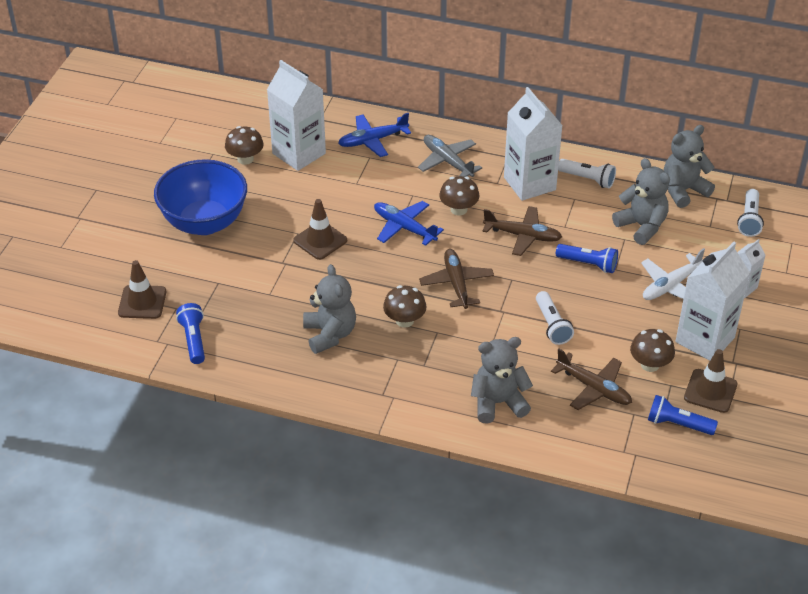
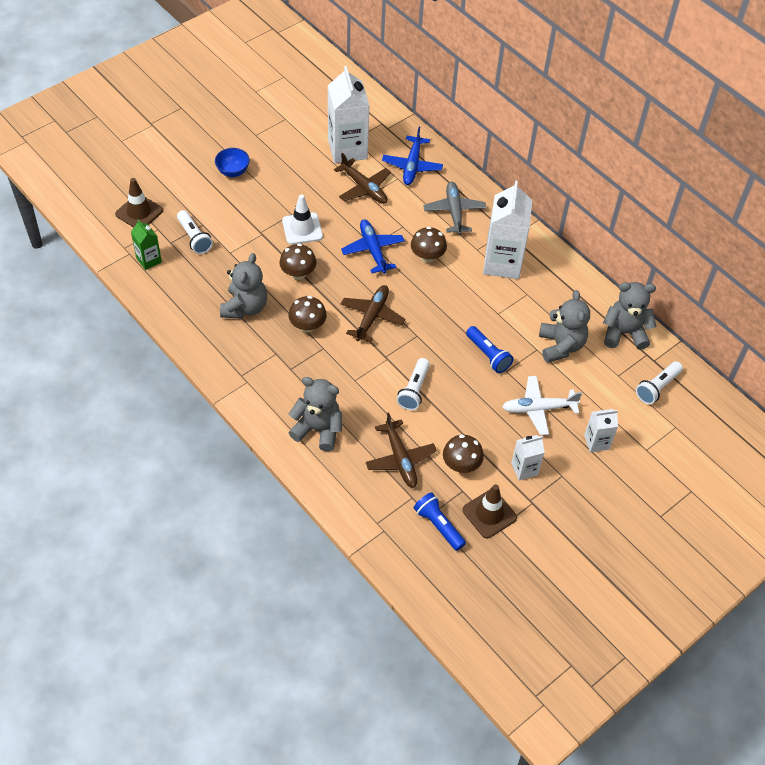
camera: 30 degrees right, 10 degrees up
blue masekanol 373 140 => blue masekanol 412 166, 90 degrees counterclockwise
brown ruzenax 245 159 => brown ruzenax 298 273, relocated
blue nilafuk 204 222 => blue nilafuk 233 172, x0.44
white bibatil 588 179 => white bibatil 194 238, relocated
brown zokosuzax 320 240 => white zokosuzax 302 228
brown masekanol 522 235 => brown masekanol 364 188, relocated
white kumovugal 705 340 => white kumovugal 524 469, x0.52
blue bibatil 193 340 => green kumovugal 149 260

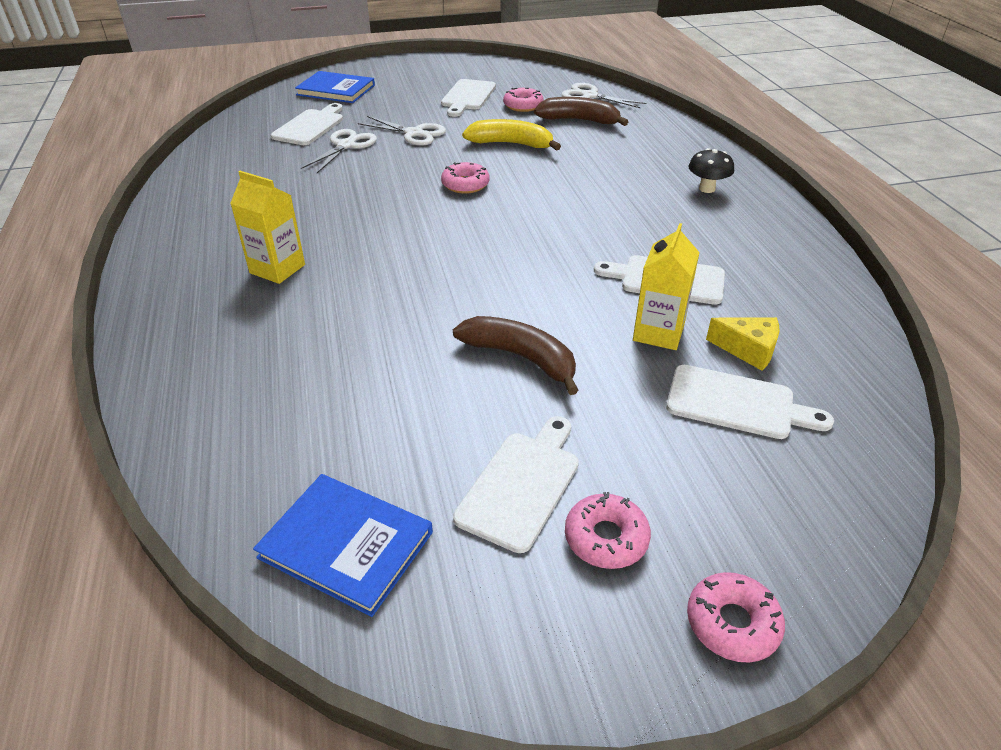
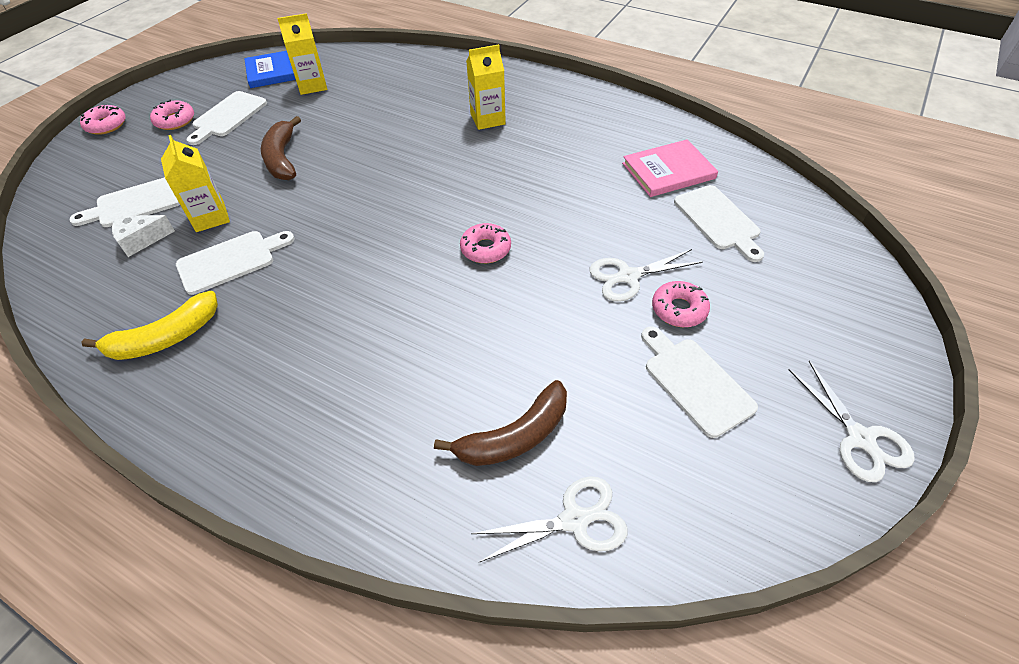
camera: 135 degrees right, 10 degrees up
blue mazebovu 336 90 => nothing
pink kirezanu 523 106 => pink kirezanu 679 309, relocated
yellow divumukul 511 144 => yellow divumukul 165 338, relocated
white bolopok 346 146 => white bolopok 860 438, relocated
black ruzenax 707 189 => nothing
brown divumukul 521 358 => brown divumukul 282 158, 90 degrees clockwise
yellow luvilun 748 350 => white luvilun 141 240
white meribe 521 485 => white meribe 228 116, 45 degrees clockwise
nothing => yellow kumovugal 312 85
nothing => pink mazebovu 668 171

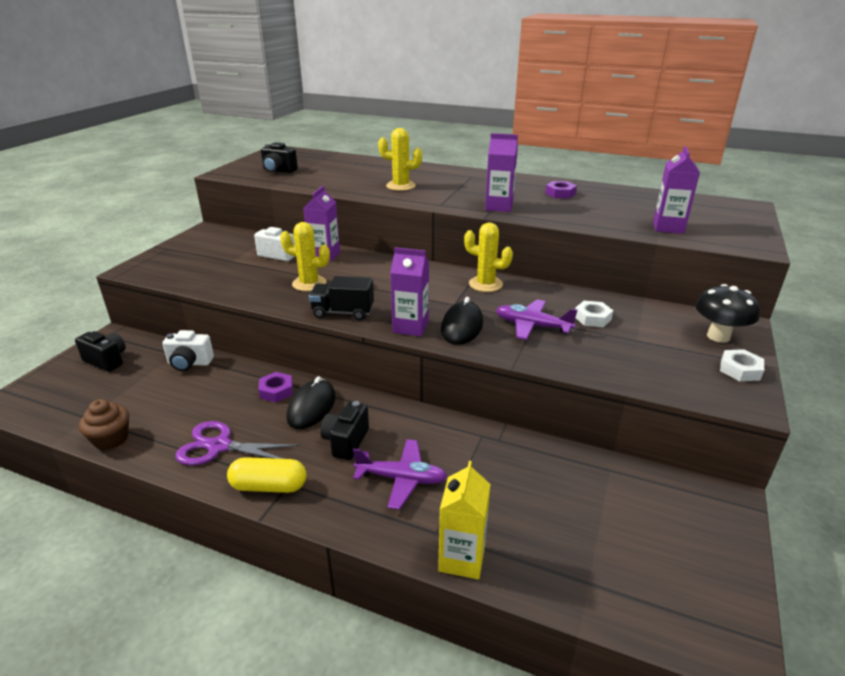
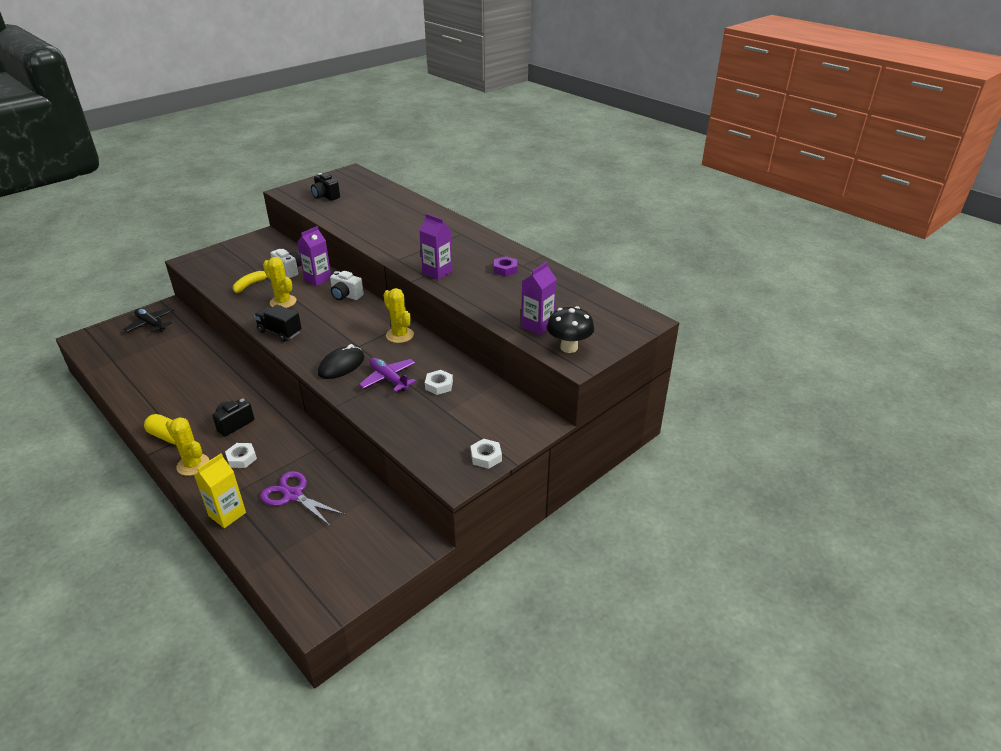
camera: 25 degrees right, 5 degrees up
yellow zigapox 400 186 => yellow zigapox 193 465, relocated
purple kumovugal 410 327 => nothing
black ruzenax 718 336 => black ruzenax 569 347, relocated
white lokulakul 189 363 => white lokulakul 346 296, relocated
black lokulakul 107 360 => black masekanol 151 324
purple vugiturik 276 391 => nothing
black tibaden 311 407 => nothing
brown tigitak 111 439 => nothing
purple bolopok 219 446 => purple bolopok 293 495, relocated
purple masekanol 401 479 => white vugiturik 241 458
nothing => yellow divumukul 250 285

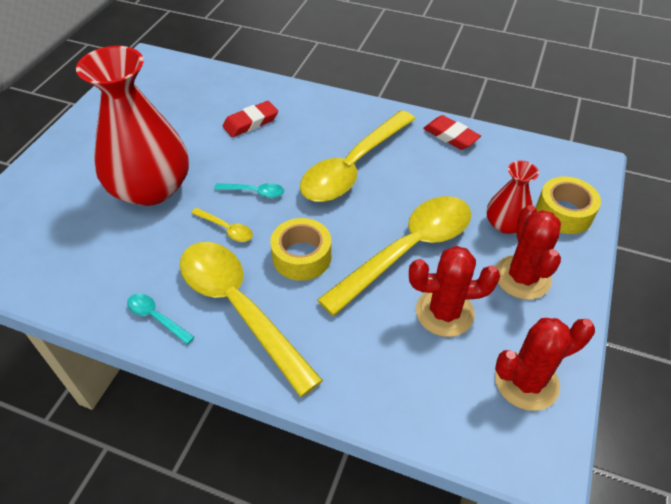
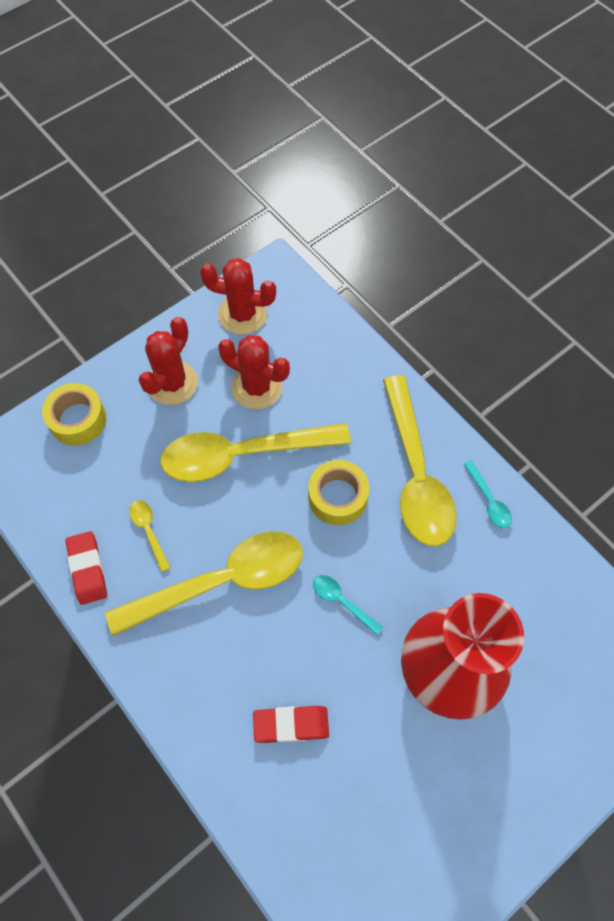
camera: 150 degrees left, 15 degrees up
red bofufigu 505 224 => nothing
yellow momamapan 226 229 => yellow momamapan 149 531, relocated

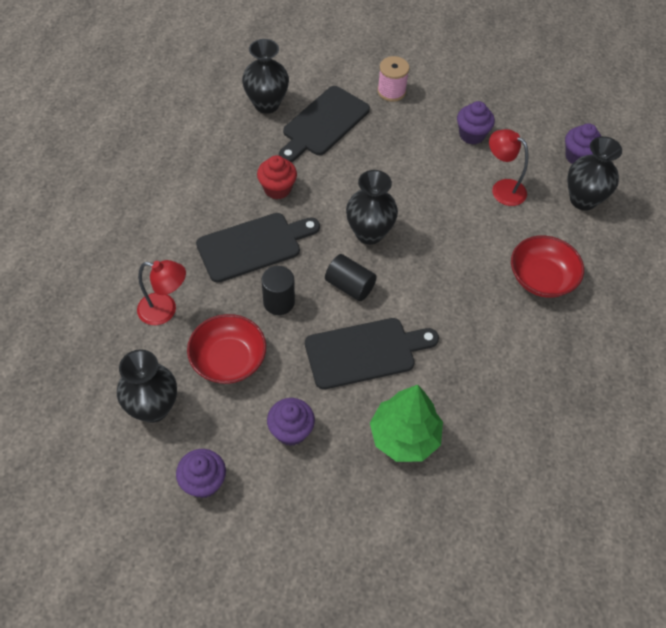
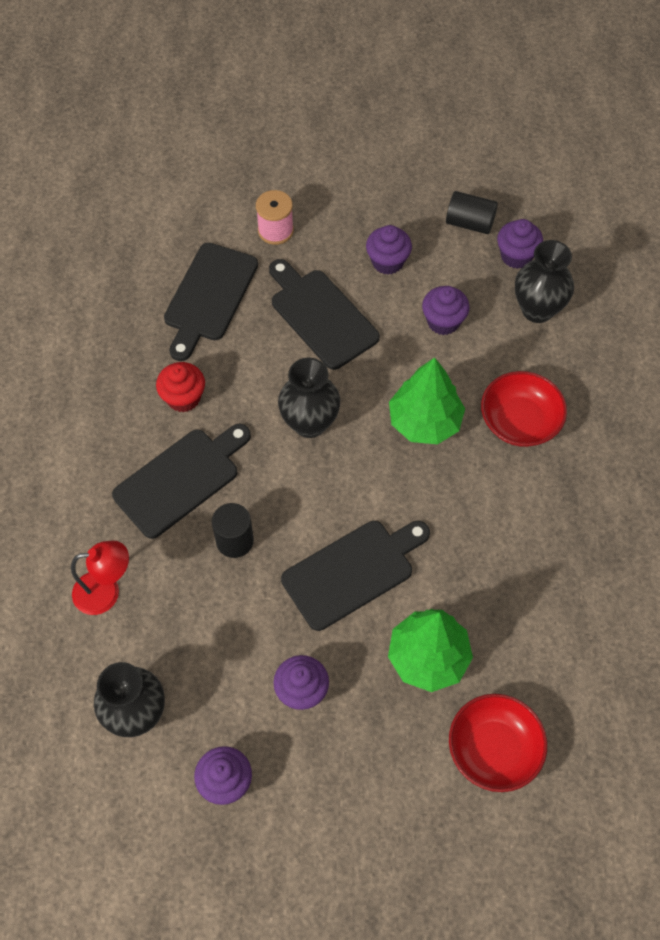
camera: 15 degrees left, 5 degrees up
black bofufigu 266 104 => nothing
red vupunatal 502 188 => purple tigitak 443 322
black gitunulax 349 286 => black gitunulax 469 223, relocated
red nilafuk 228 360 => red nilafuk 494 749, relocated
nothing => black meribe 321 315
nothing => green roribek 424 422

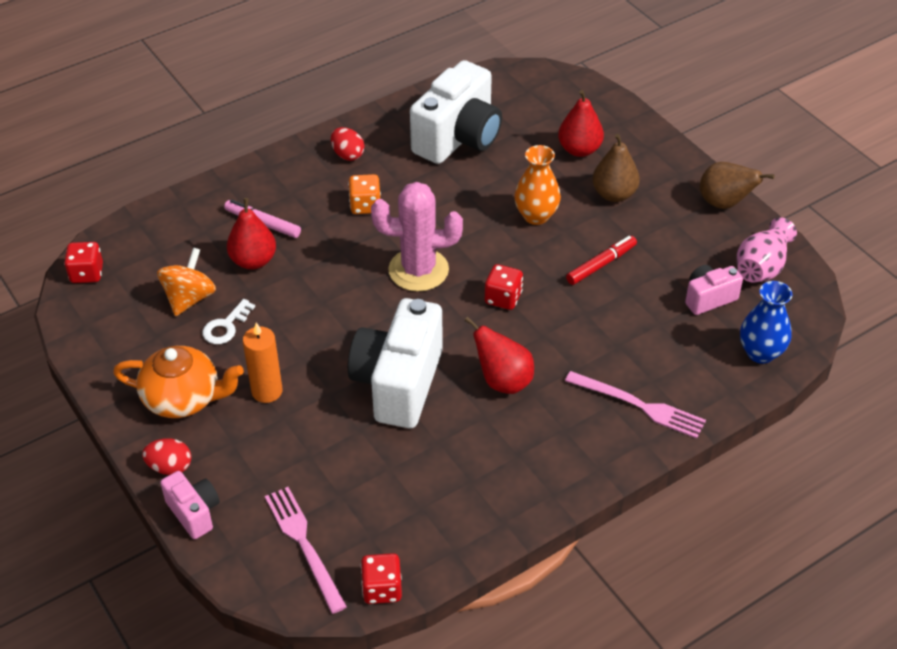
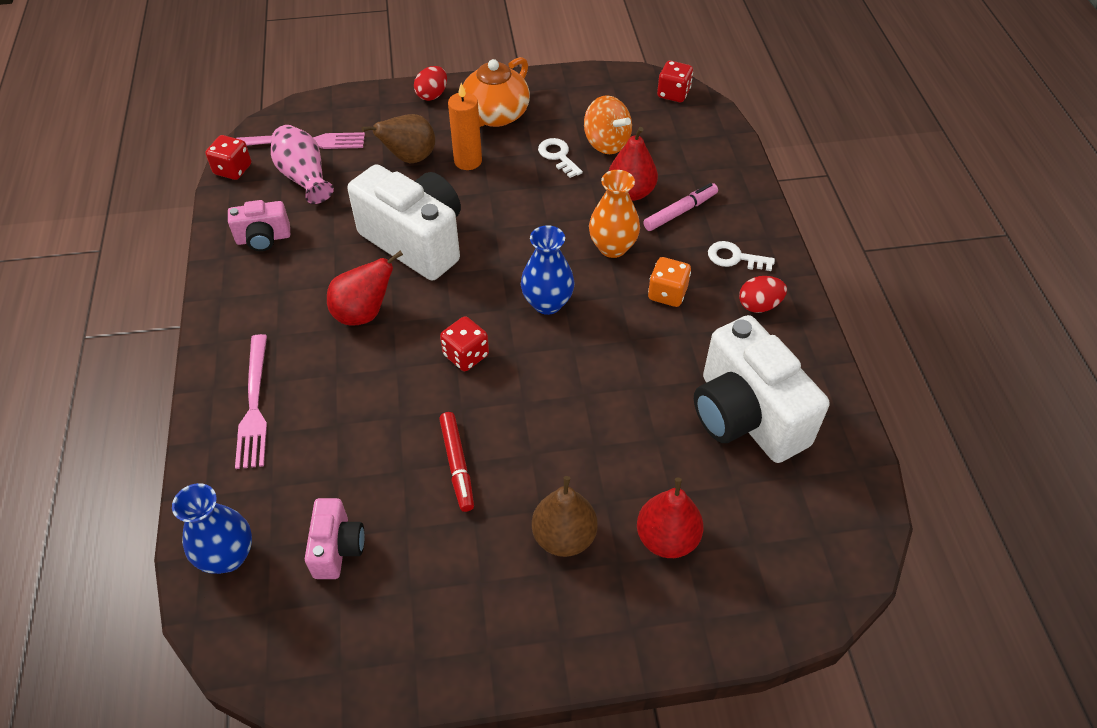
camera: 115 degrees right, 5 degrees up
orange bofufigu 536 216 => orange bofufigu 612 247, relocated
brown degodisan 724 203 => brown degodisan 409 158, relocated
pink zigapox 418 270 => blue bofufigu 547 303
pink bofufigu 761 267 => pink bofufigu 304 177, relocated
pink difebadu 639 405 => pink difebadu 254 405, 60 degrees counterclockwise
pink lokulakul 194 513 => pink lokulakul 263 239, relocated
nothing => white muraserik 734 258

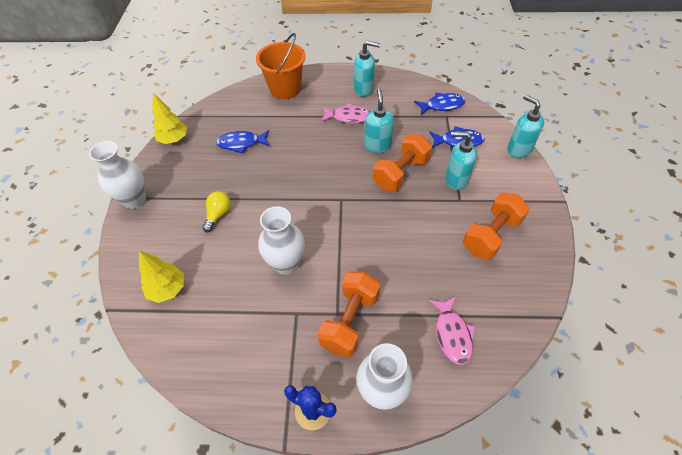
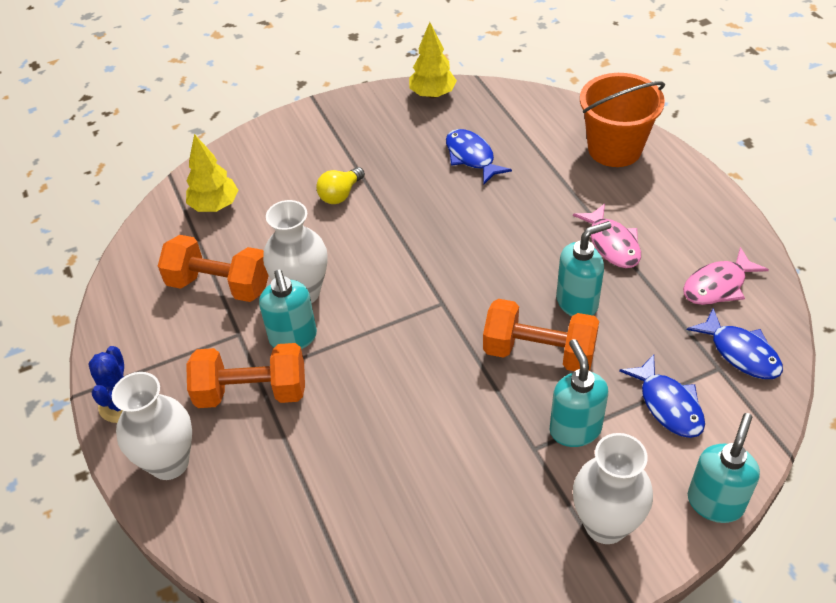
camera: 65 degrees right, 5 degrees down
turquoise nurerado 364 89 => turquoise nurerado 293 338, relocated
white bofufigu 135 200 => white bofufigu 605 525, relocated
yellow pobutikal 218 215 => yellow pobutikal 340 194, 135 degrees clockwise
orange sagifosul 491 235 => orange sagifosul 219 285, relocated
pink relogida 452 334 => pink relogida 718 285, relocated

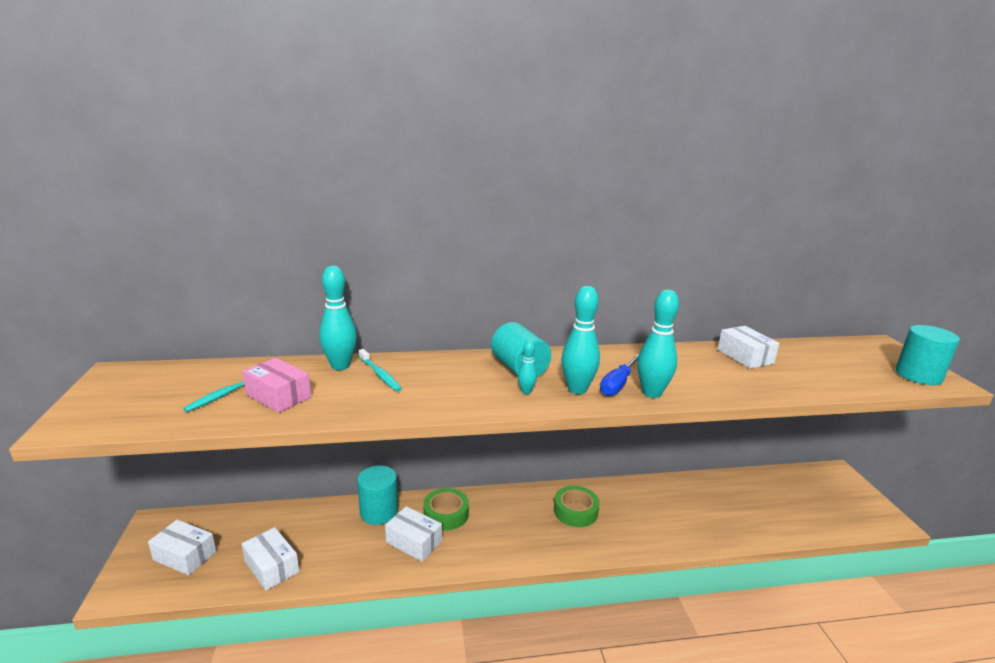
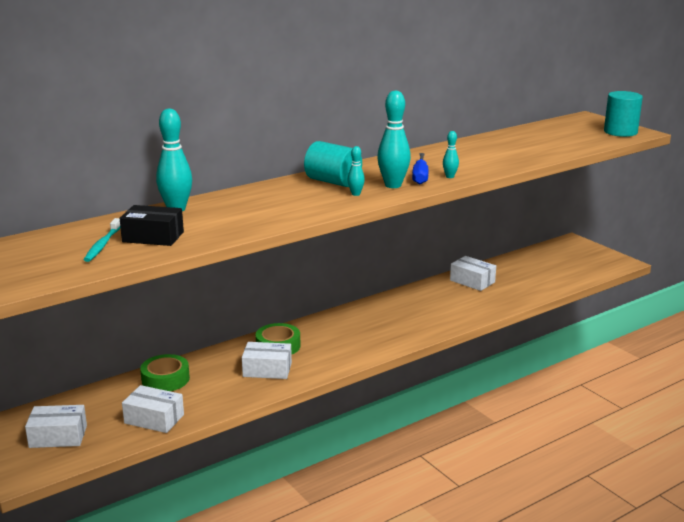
camera: 25 degrees left, 0 degrees up
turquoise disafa 652 393 => turquoise disafa 450 176, x0.51
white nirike 745 356 => white nirike 472 281, relocated
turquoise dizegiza 380 374 => nothing
pink nirike 278 396 => black nirike 153 237
turquoise gitunulax 379 512 => nothing
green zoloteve 575 511 => green zoloteve 165 379, relocated

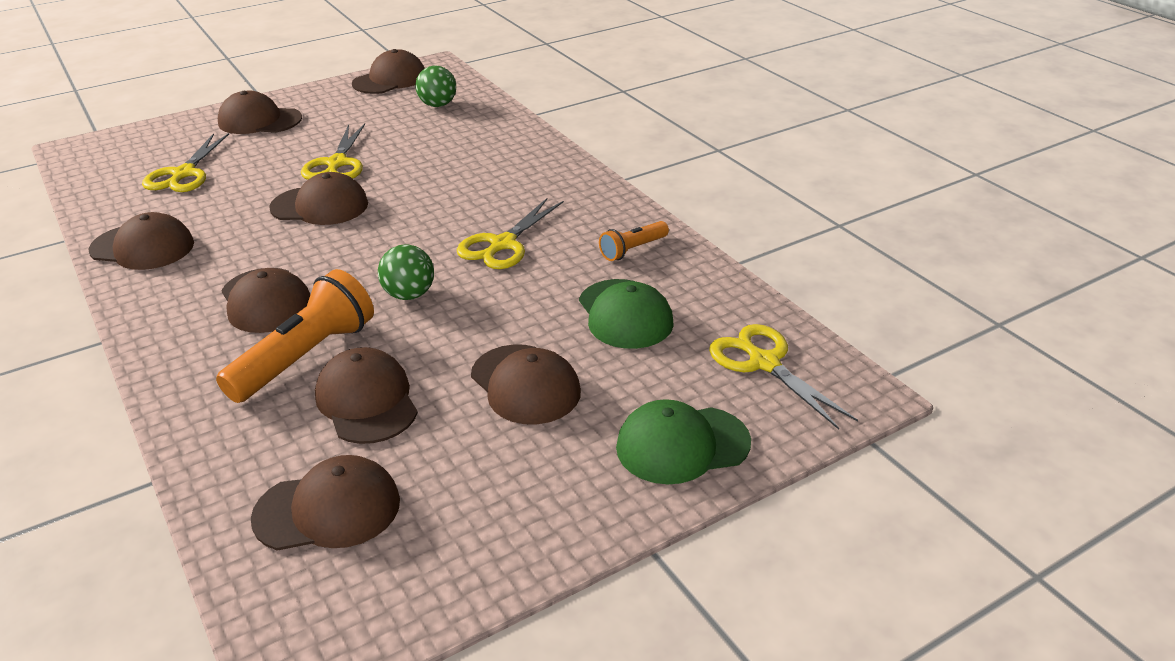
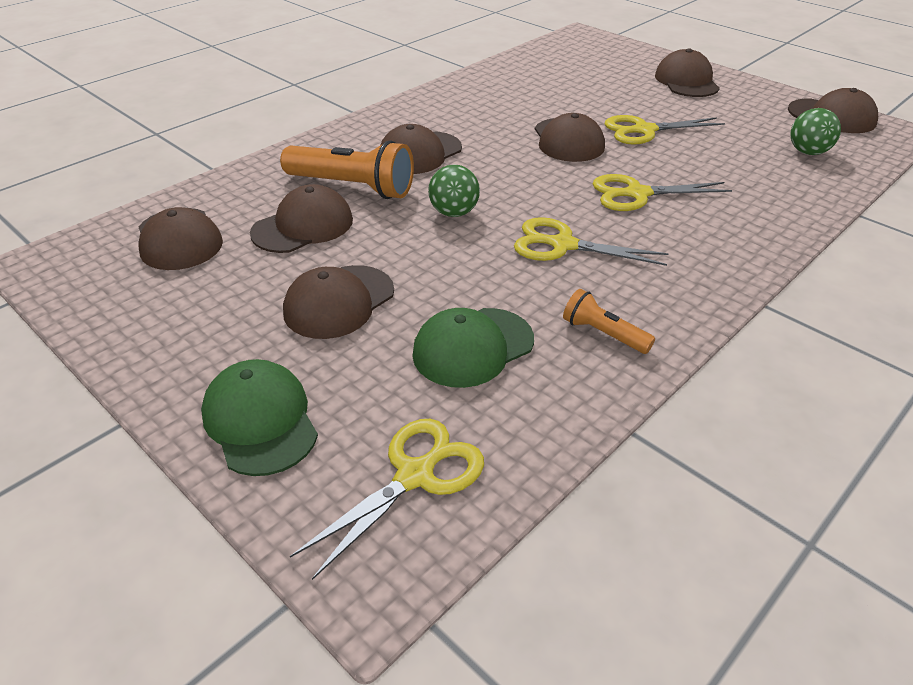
camera: 75 degrees right, 5 degrees up
yellow bolopok 183 174 => yellow bolopok 637 194, relocated
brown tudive 142 247 => nothing

